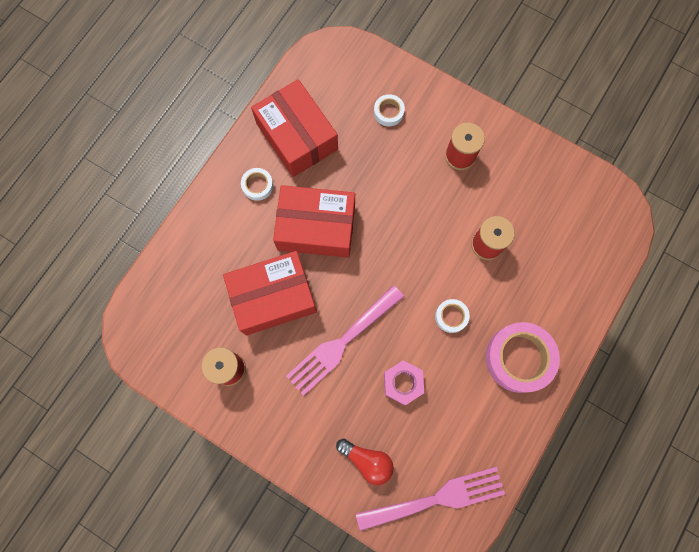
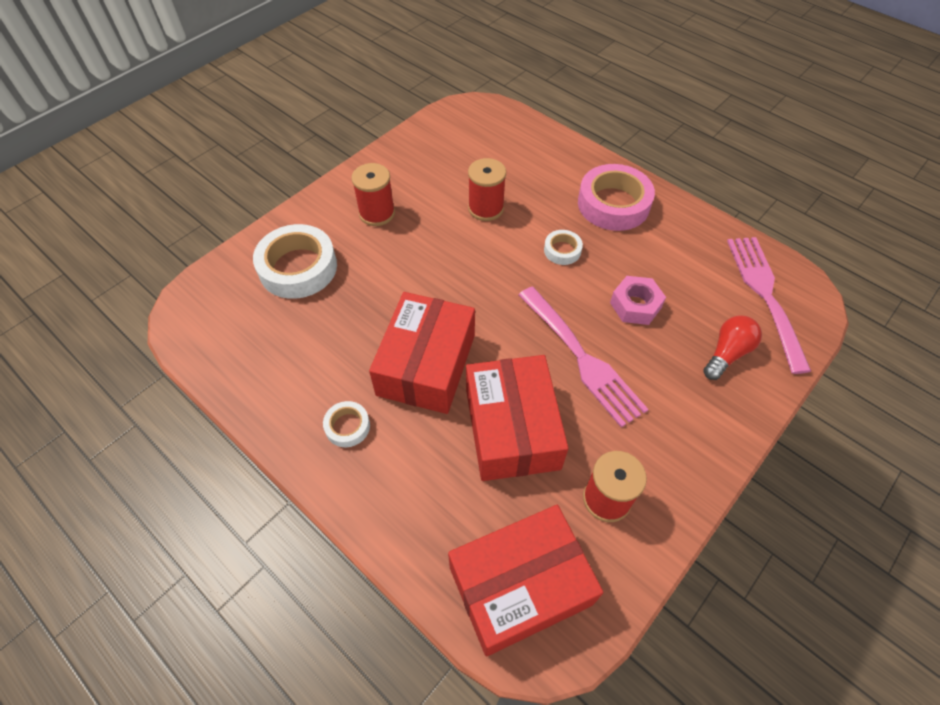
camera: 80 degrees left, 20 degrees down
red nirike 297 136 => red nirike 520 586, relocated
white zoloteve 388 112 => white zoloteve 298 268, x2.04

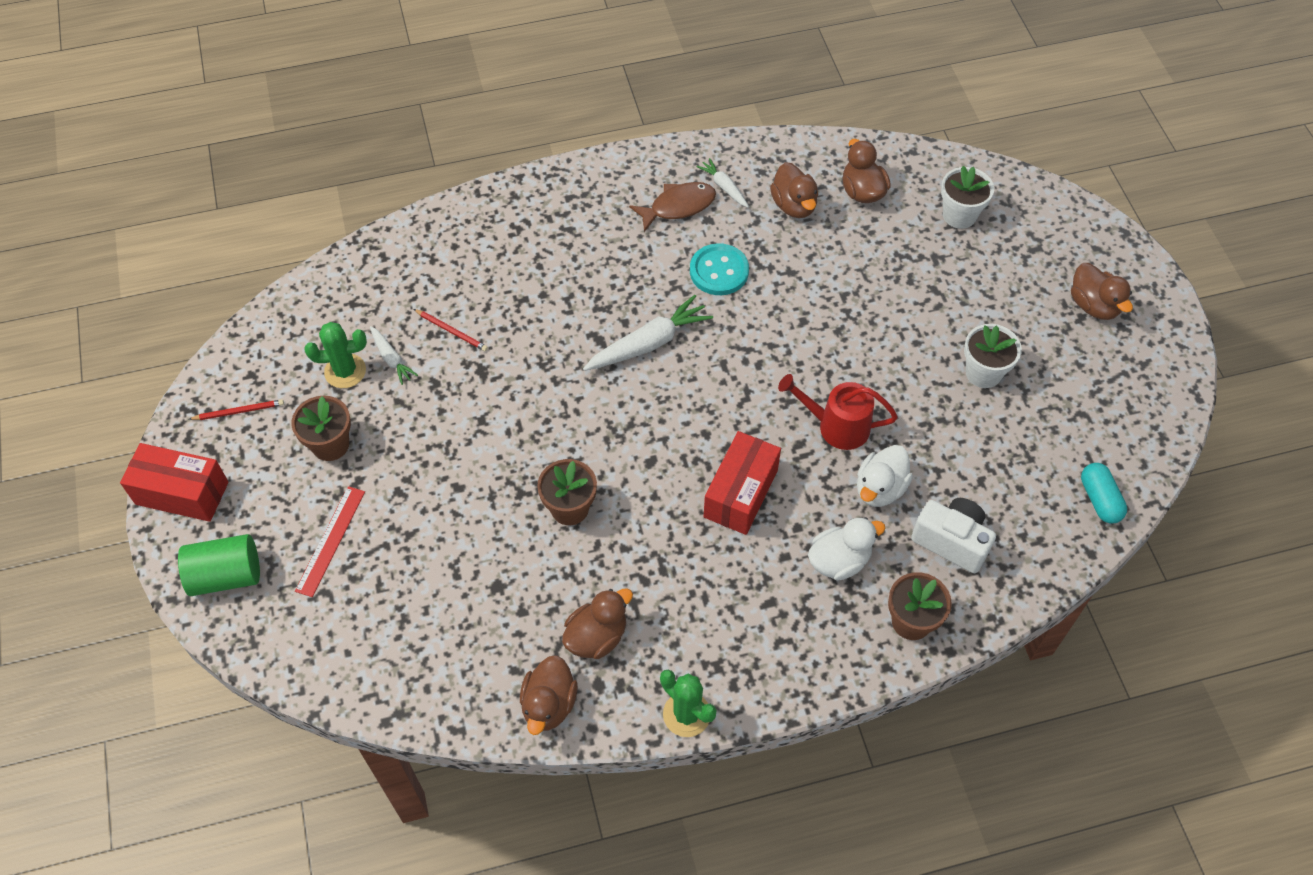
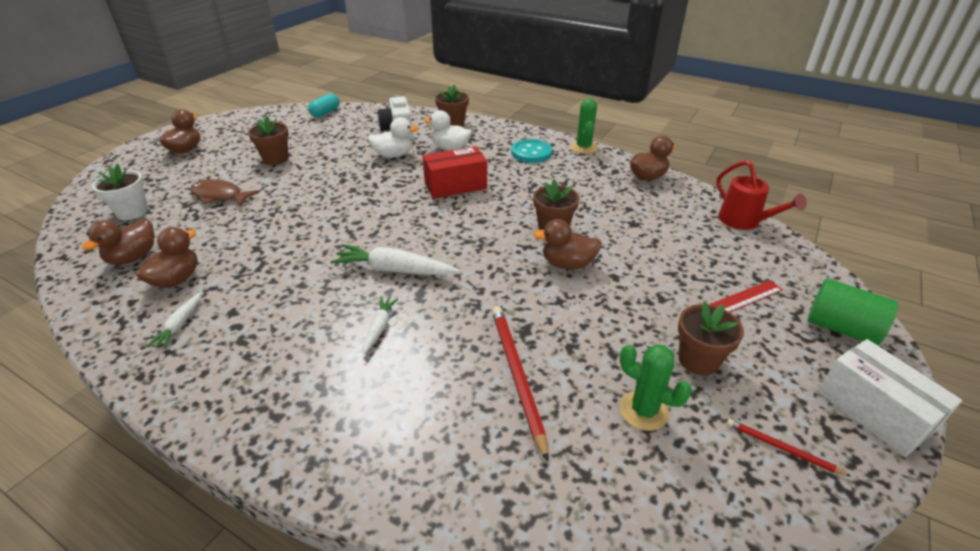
camera: 135 degrees left, 20 degrees down
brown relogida 678 206 => brown relogida 220 196, relocated
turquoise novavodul 719 271 => turquoise novavodul 531 153, relocated
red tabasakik 452 331 => red tabasakik 517 375, x1.91
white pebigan 983 373 => brown pebigan 275 159
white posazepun 391 359 => white posazepun 379 327, relocated
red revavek 836 426 => red revavek 744 222, relocated
red nirike 182 493 => white nirike 873 411
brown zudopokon 597 636 => brown zudopokon 567 264, relocated

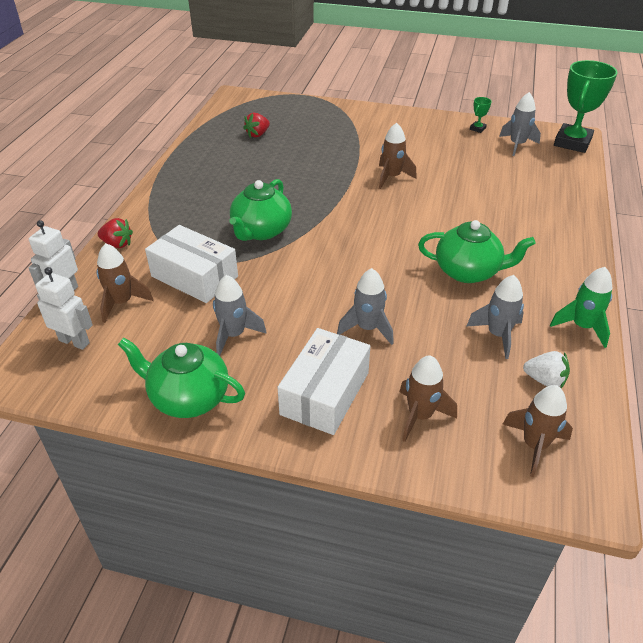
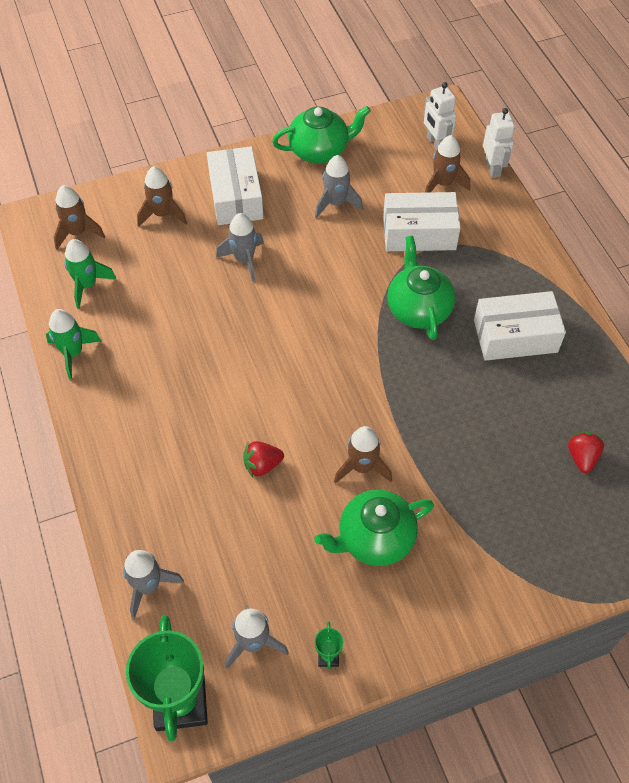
camera: 145 degrees right, 15 degrees up
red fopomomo 117 244 => red fopomomo 262 465, relocated
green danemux 468 271 => green danemux 374 539, relocated
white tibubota 74 341 => white tibubota 435 143, 75 degrees clockwise
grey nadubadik 497 335 => grey nadubadik 148 586, relocated
white fopomomo 545 380 => green nadubadik 87 285
nothing => white nirike 515 336

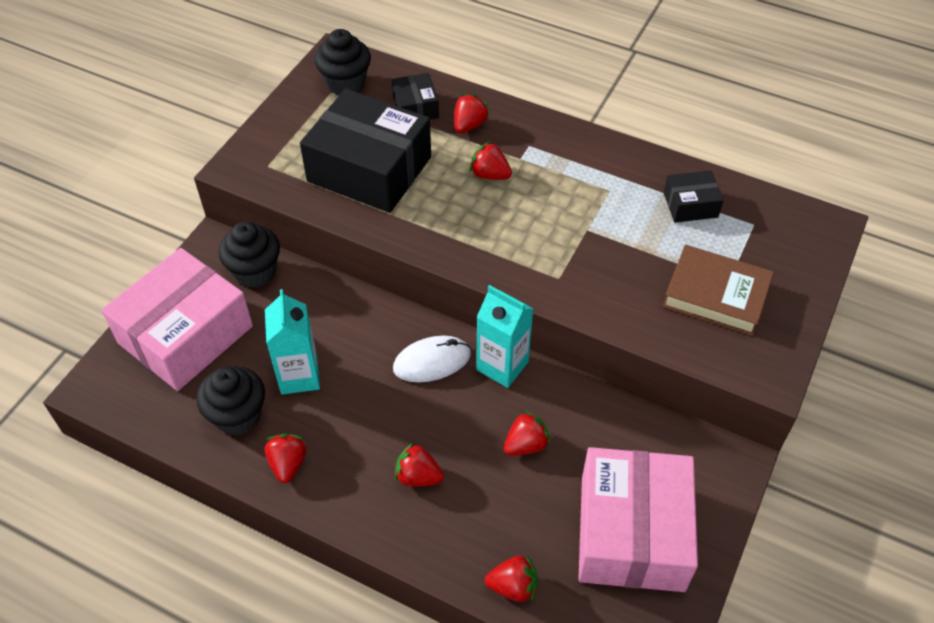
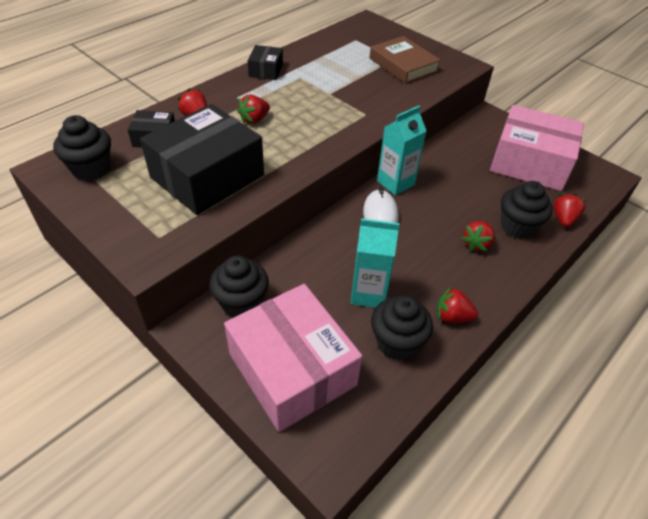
camera: 75 degrees left, 5 degrees down
black nirike 690 205 => black nirike 266 70, relocated
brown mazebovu 716 295 => brown mazebovu 403 65, 75 degrees counterclockwise
red fopomomo 526 445 => nothing
nothing => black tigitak 517 227

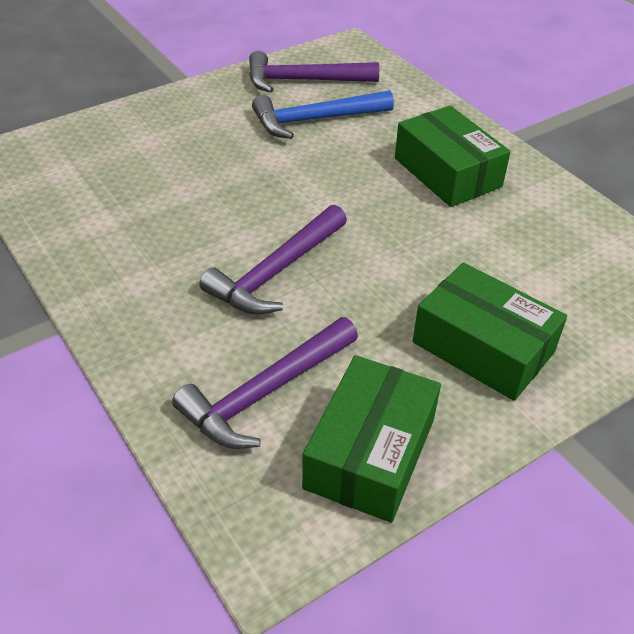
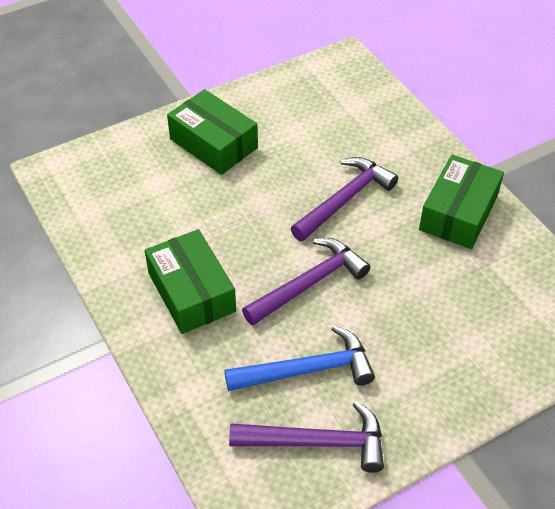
camera: 175 degrees left, 5 degrees up
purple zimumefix 265 393 => purple zimumefix 309 283, relocated
green nirike 370 453 => green nirike 458 213, relocated

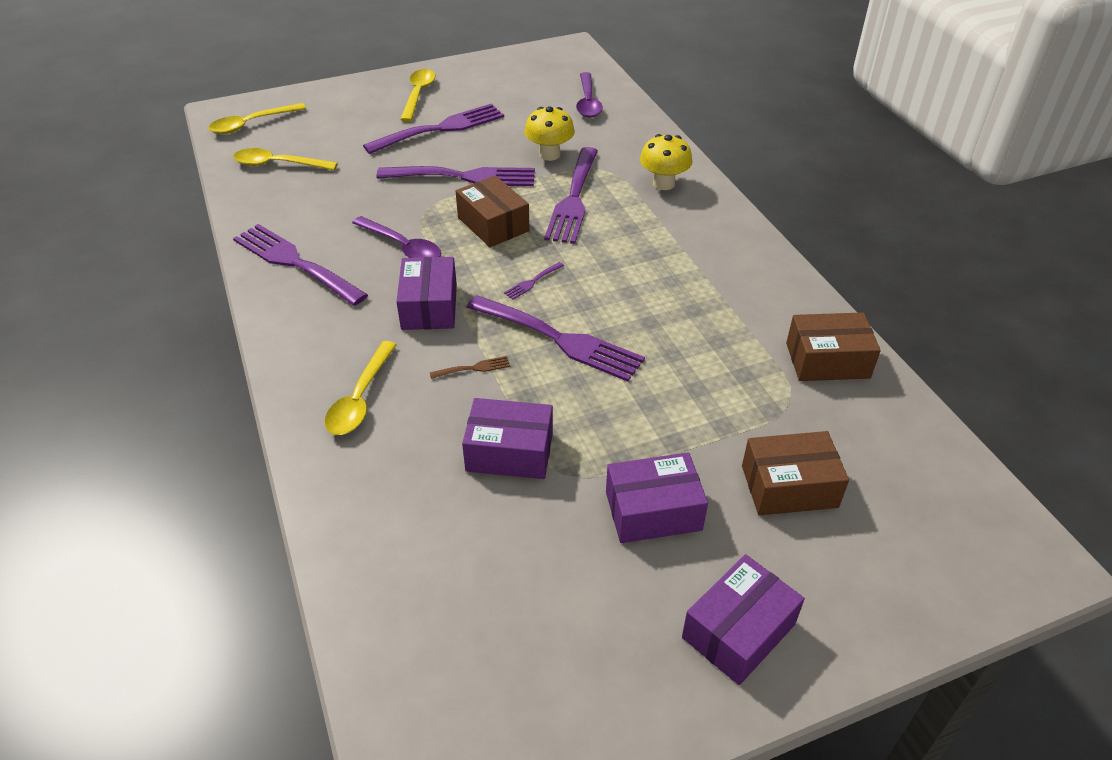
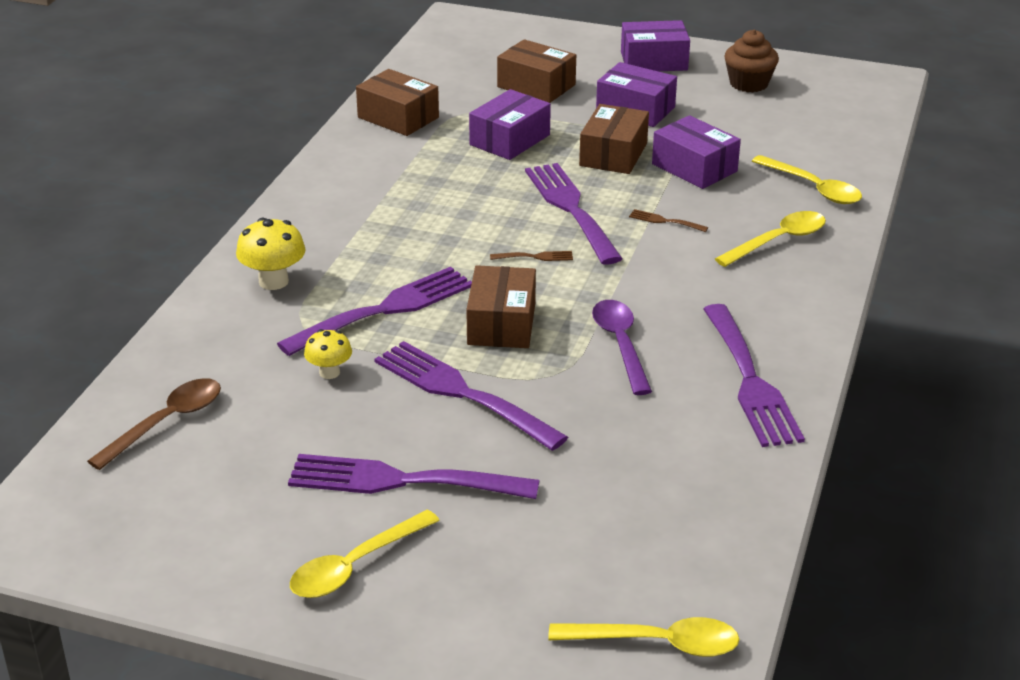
camera: 140 degrees left, 10 degrees down
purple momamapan 588 102 => brown momamapan 166 422
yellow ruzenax 549 154 => yellow ruzenax 329 372, x0.65
yellow momamapan 278 164 => yellow momamapan 813 188, relocated
purple nirike 429 307 => purple nirike 510 140, relocated
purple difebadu 532 282 => brown difebadu 535 257
nothing => brown tigitak 748 84
nothing => brown nirike 613 154

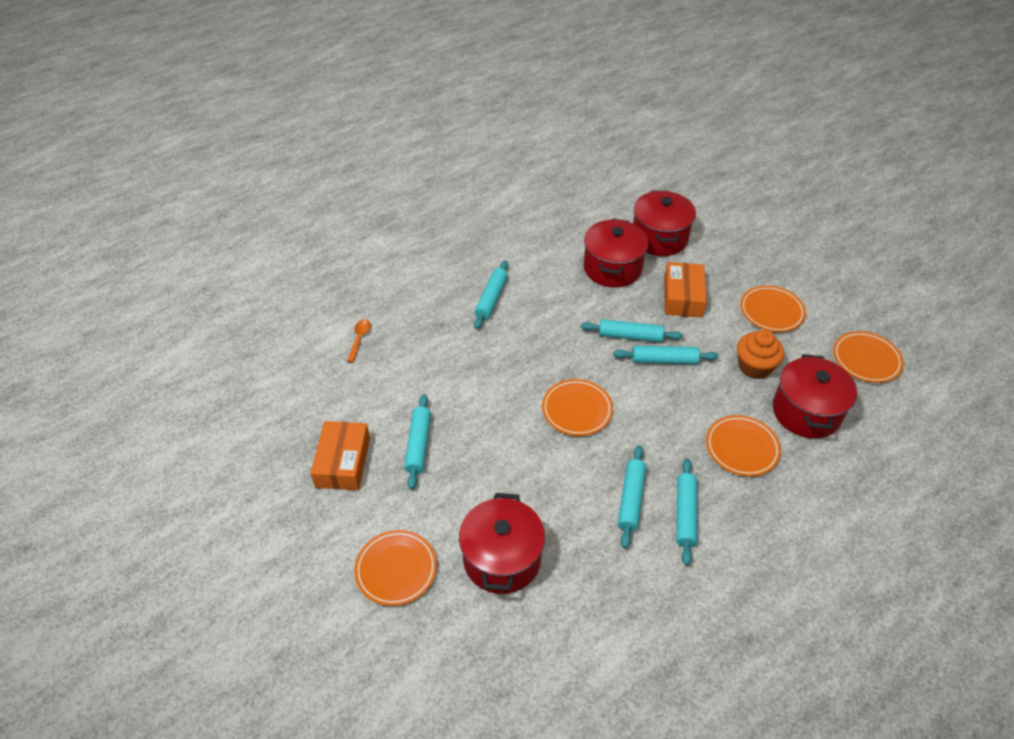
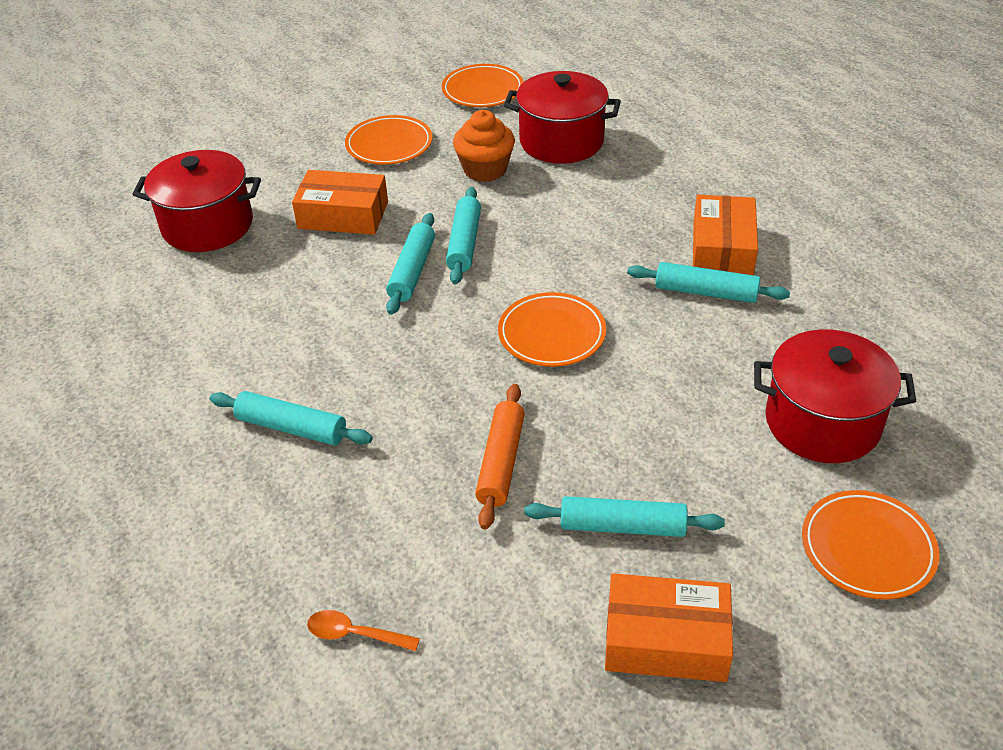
camera: 85 degrees left, 5 degrees down
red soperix 612 268 => nothing
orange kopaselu 742 448 => nothing
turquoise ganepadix 685 514 => orange nirike 722 249
nothing => orange ganepadix 501 462

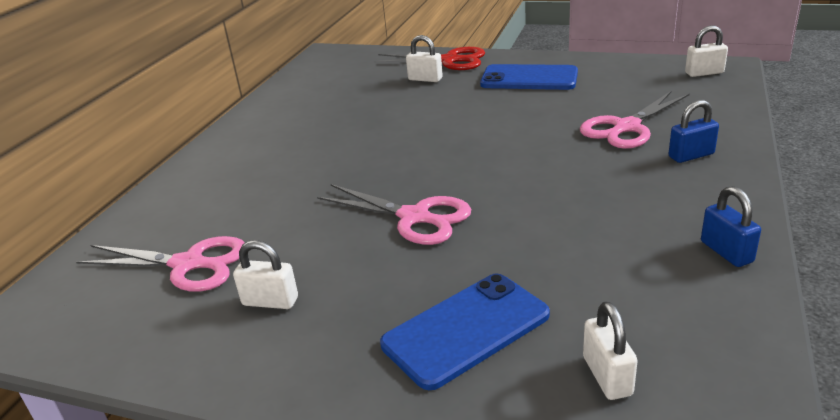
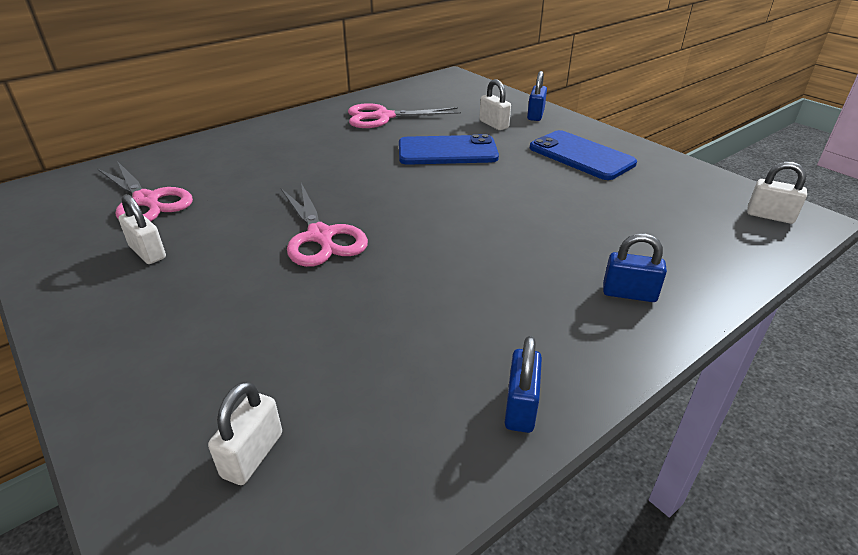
camera: 30 degrees right, 5 degrees up
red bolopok 448 60 => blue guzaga 535 115
pink bolopok 626 127 => pink bolopok 383 117, relocated
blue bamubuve 466 329 => blue bamubuve 447 151, relocated

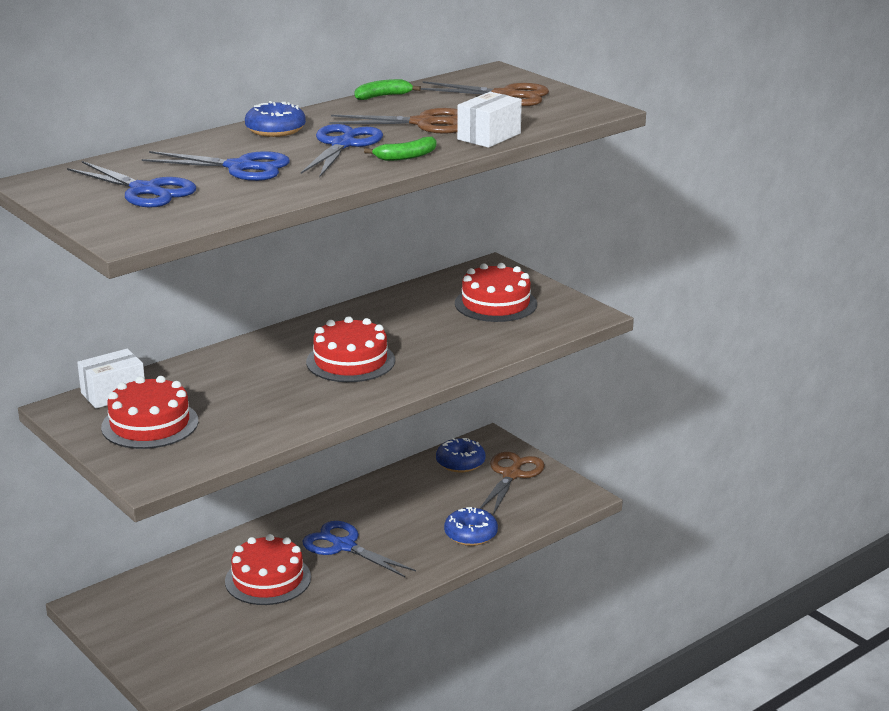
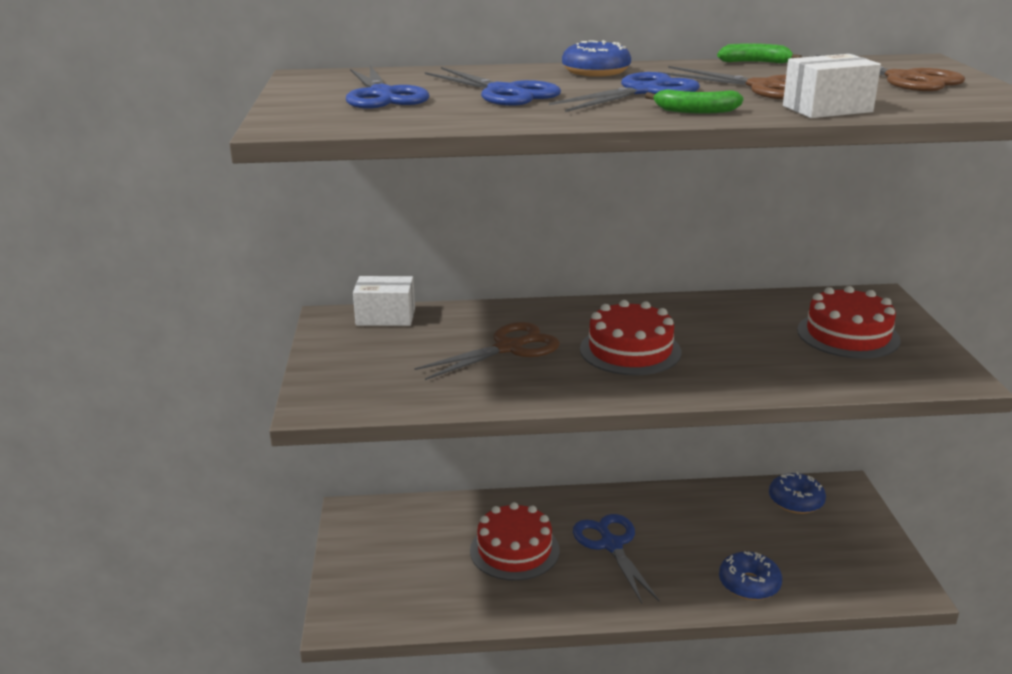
camera: 35 degrees right, 0 degrees up
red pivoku 150 424 => nothing
brown bolopok 512 475 => brown bolopok 509 348, relocated

